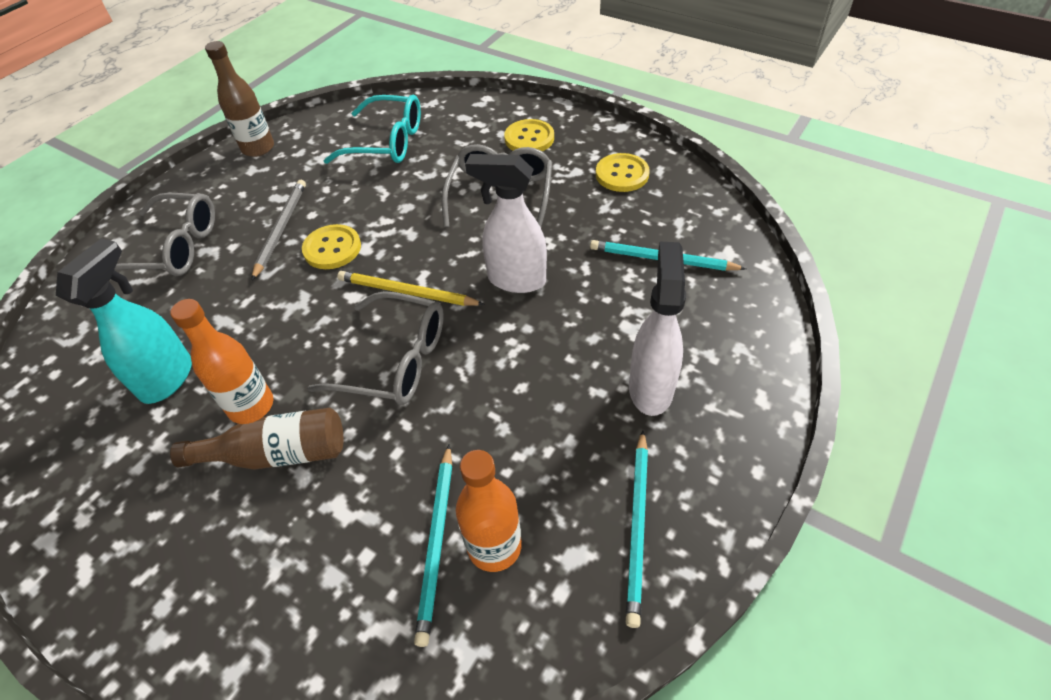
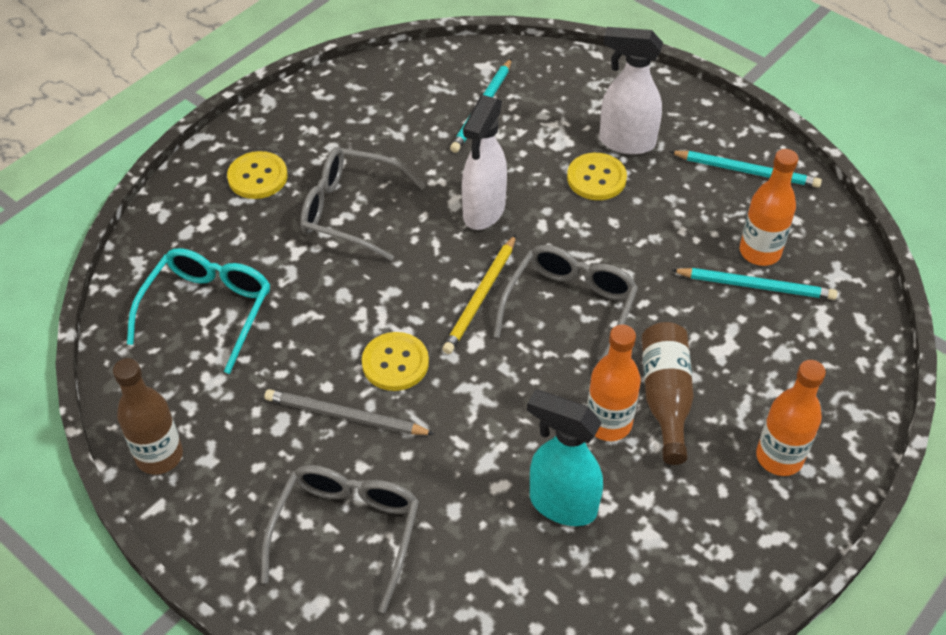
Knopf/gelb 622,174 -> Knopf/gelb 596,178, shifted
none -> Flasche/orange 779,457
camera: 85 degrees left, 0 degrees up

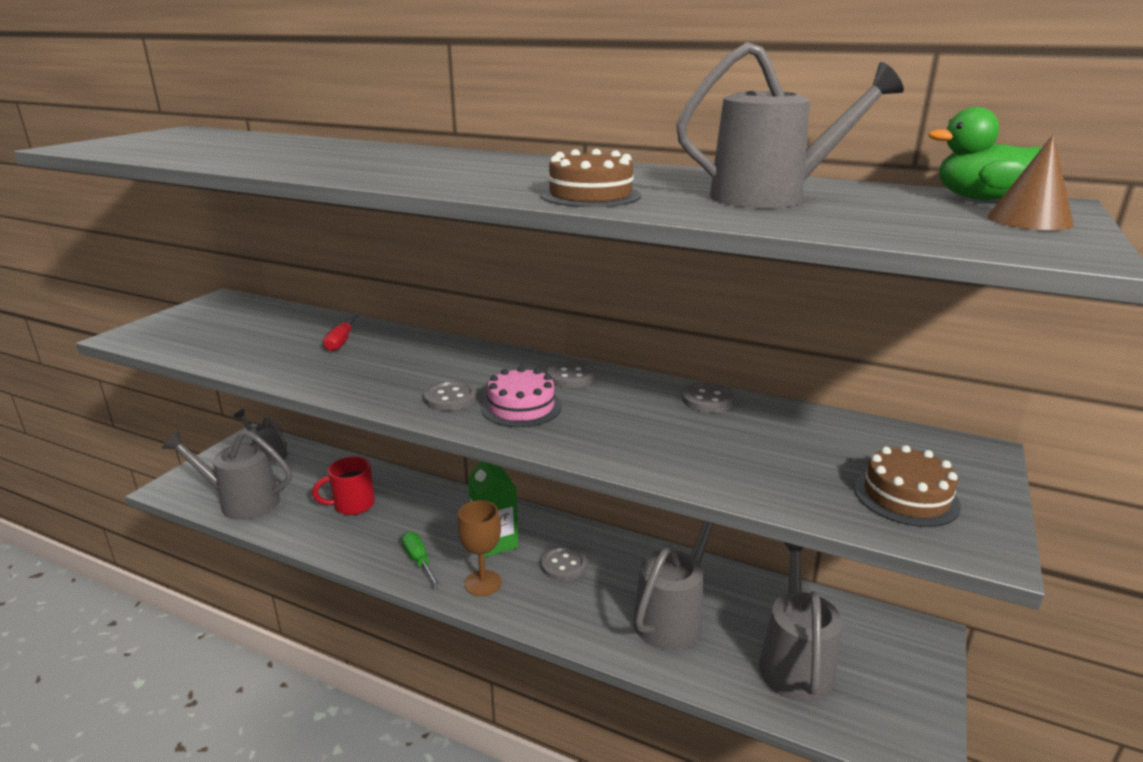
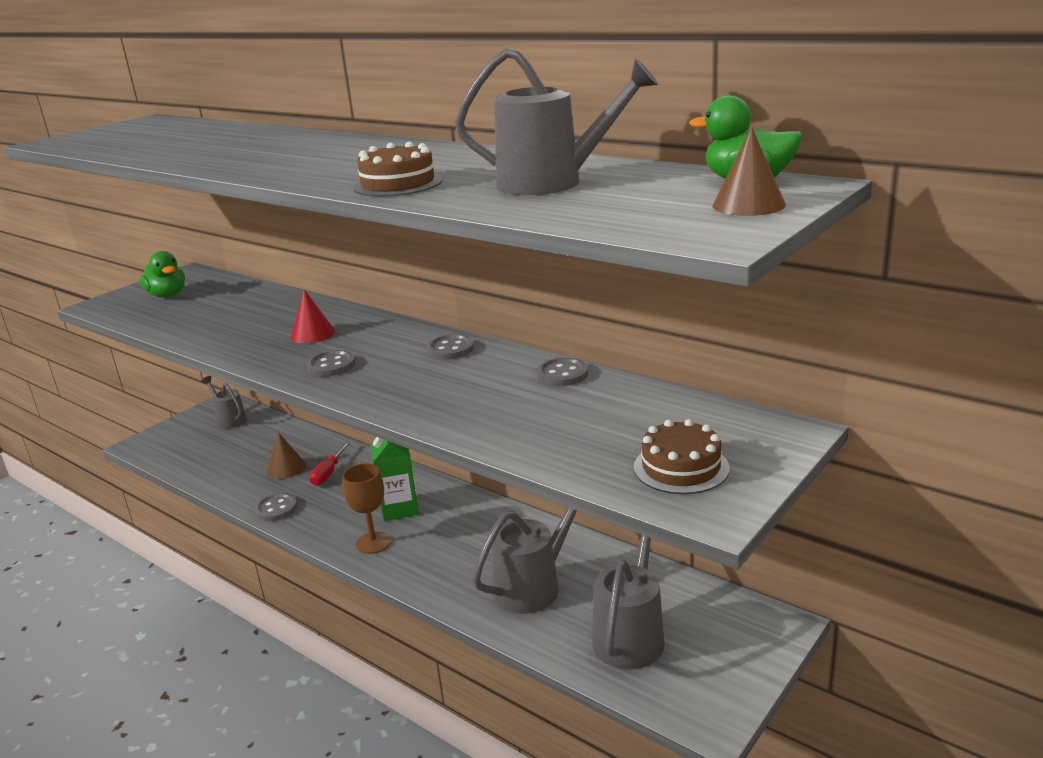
Schraubenzieher/rot 341,341 -> Schraubenzieher/rot 328,473, shifted
Kuchen/rosa 521,407 -> none
Gießkanne/grau 241,502 -> none
Tasse/rot 352,505 -> Kegel/braun 286,468
Schraubenzieher/grün 419,560 -> none
Knopf/grau 564,565 -> Knopf/grau 276,509, shifted
none -> Ente/grün 167,295
none -> Kegel/rot 312,334
camera: 15 degrees right, 0 degrees up

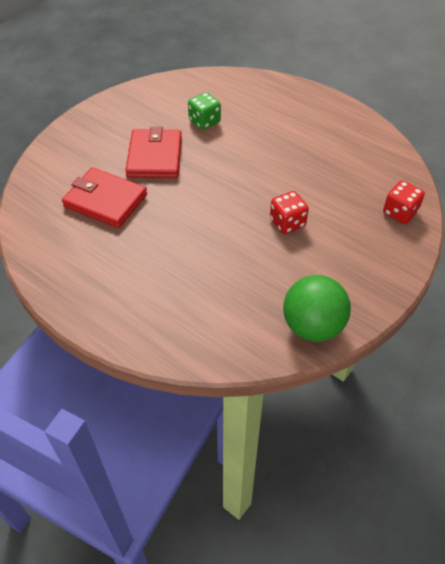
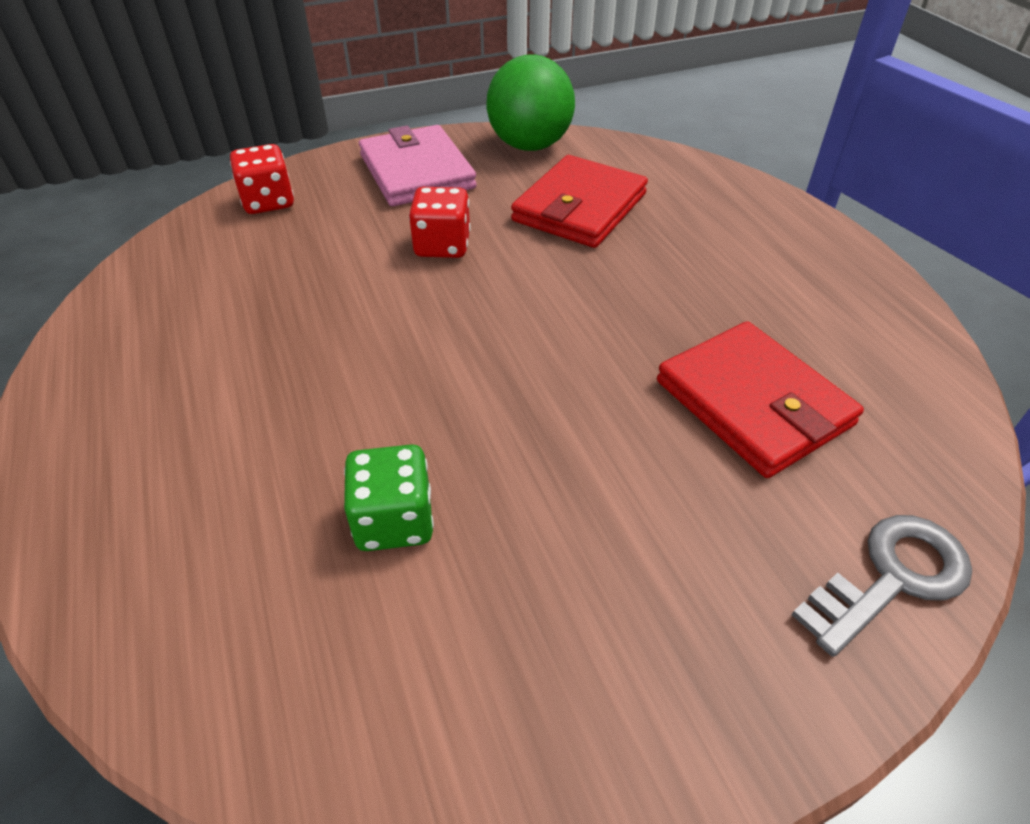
Geldbörse/rot 155,157 -> Geldbörse/rot 579,207, shifted
none -> Geldbörse/rosa 417,172
none -> Schlüssel/grau 892,577
camera: 150 degrees left, 5 degrees down

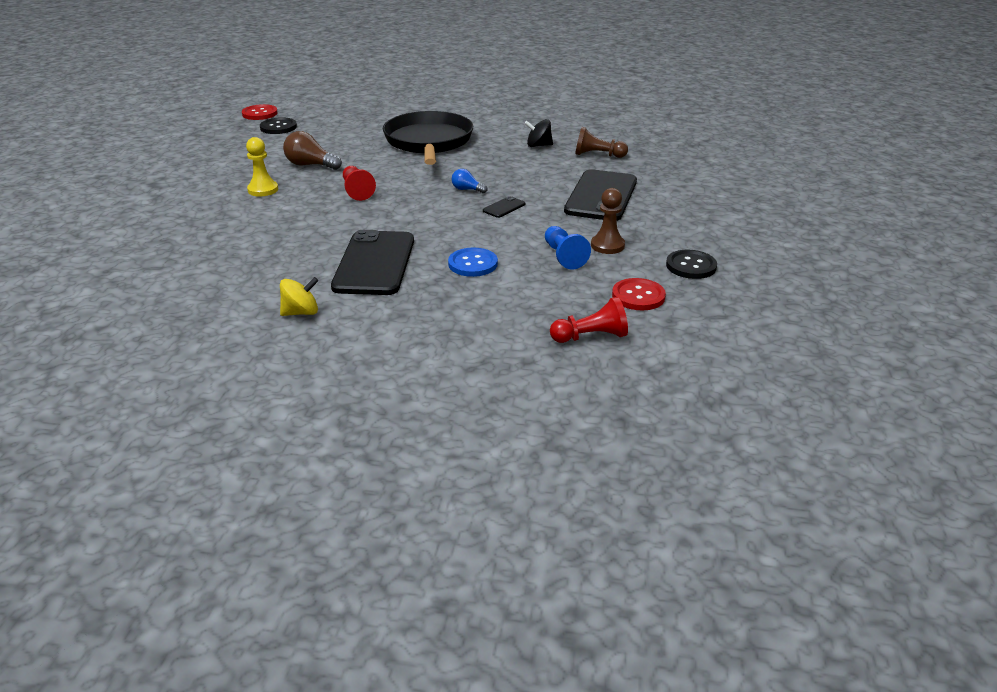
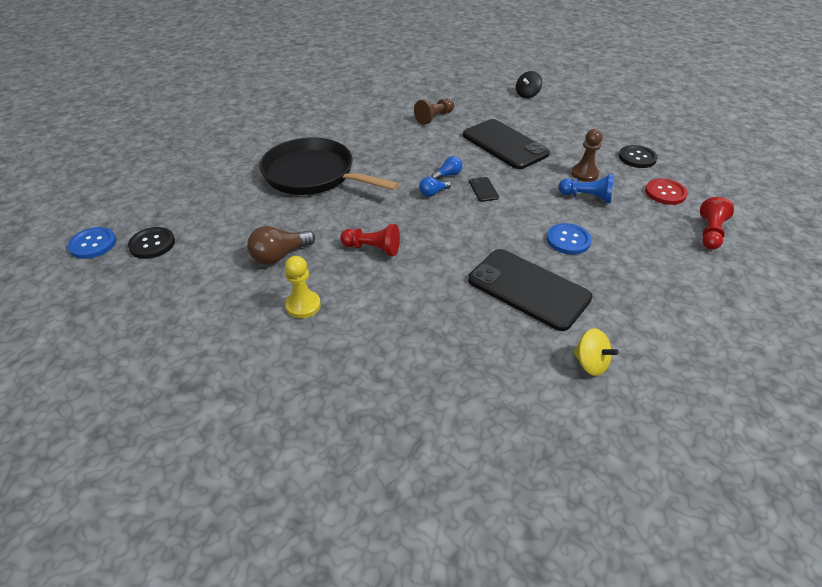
Knopf/rot 260,114 -> Knopf/blau 93,244
Kreisel/schwarz 538,145 -> Kreisel/schwarz 527,95, shifted
Kreisel/gelb 301,312 -> Kreisel/gelb 590,363, 120 degrees clockwise
none -> Glühbirne/blau 448,175
camera: 55 degrees left, 10 degrees up

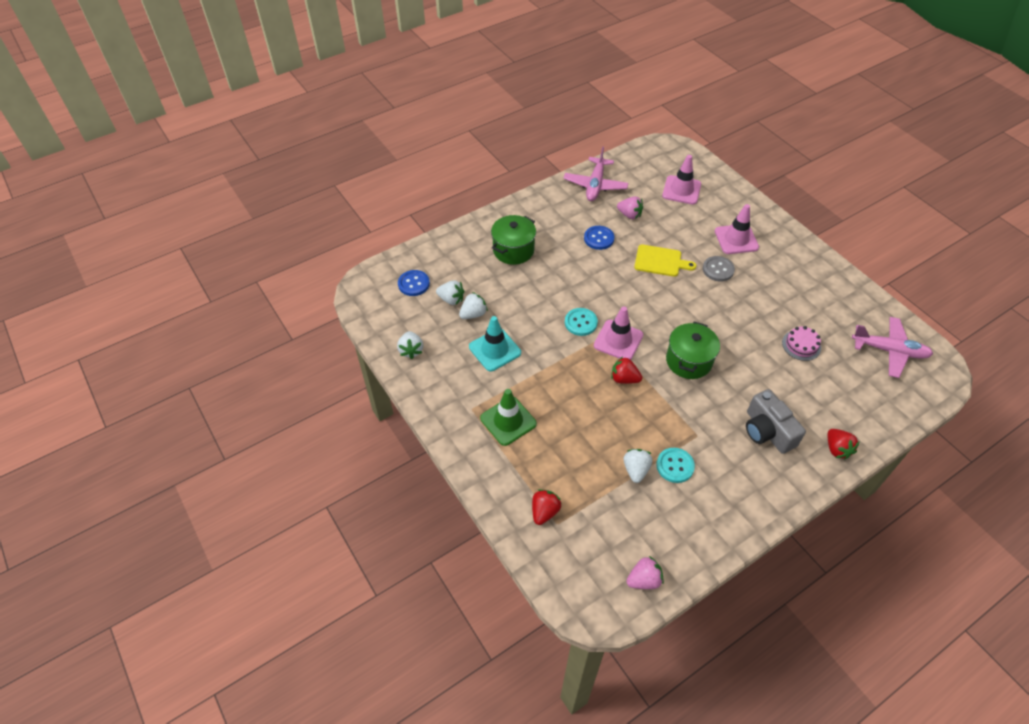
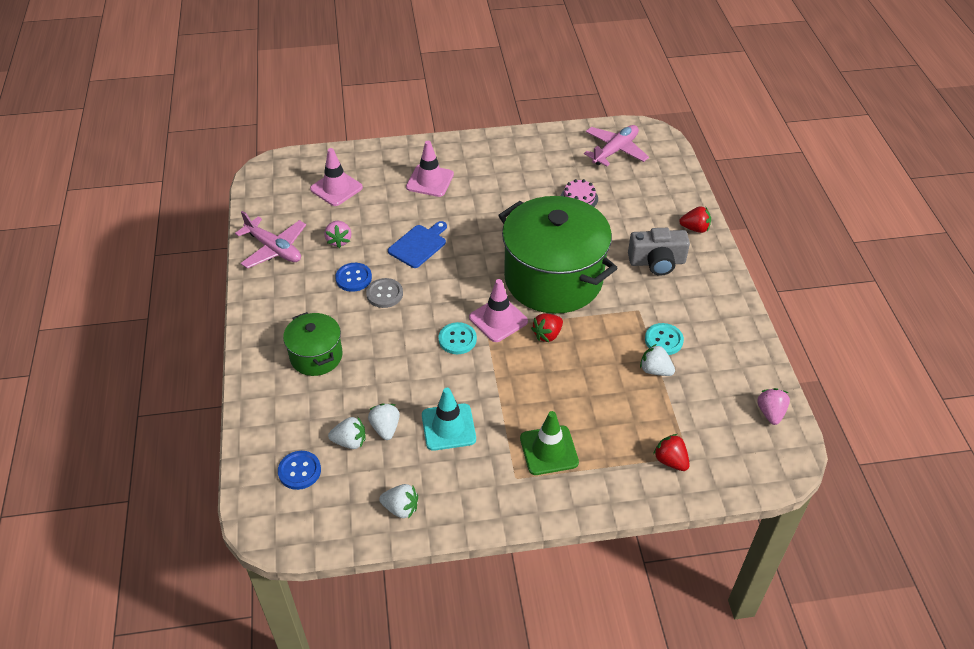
Erdbeere/rosa 629,215 -> Erdbeere/rosa 339,241, 120 degrees clockwise
Schneidebrett/gelb 660,261 -> Schneidebrett/blau 419,245
Knopf/grau 718,269 -> Knopf/grau 384,294, shifted
Erdbeere/weiß 451,299 -> Erdbeere/weiß 350,441, 45 degrees clockwise
Kochtopf/grün 688,361 -> Kochtopf/grün 553,279, x2.01
camera: 65 degrees left, 5 degrees down

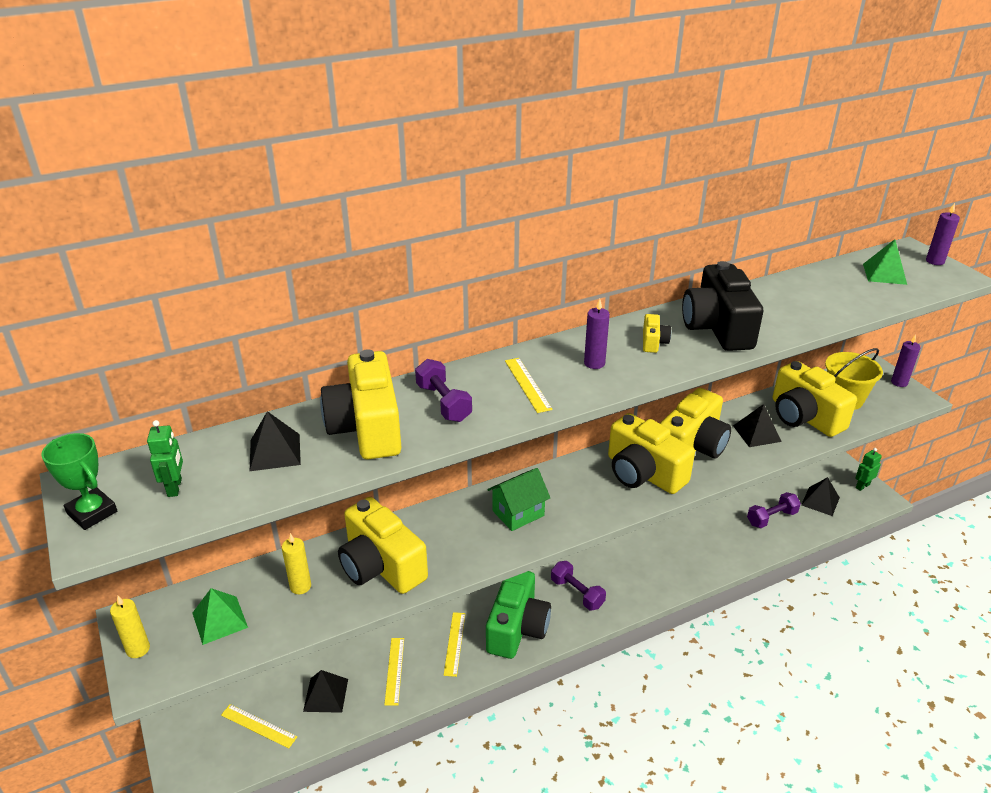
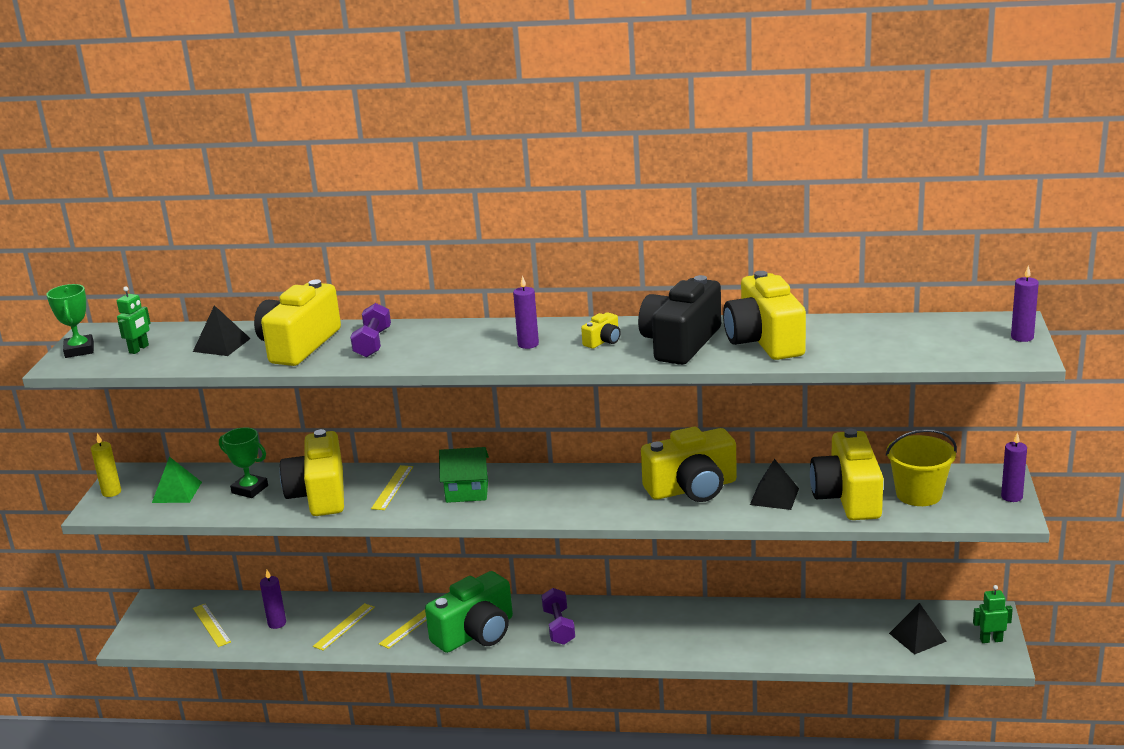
Pyramide/grün 884,274 -> none
Lineal/gelb 527,384 -> Lineal/gelb 392,487, shifted
Kamera/gelb 643,473 -> Kamera/gelb 764,341, shifted
Hantel/lila 771,518 -> none
Kerze/gelb 300,586 -> Pokal/grün 250,489
Pyramide/schwarz 325,695 -> Kerze/lila 277,623
camera: 35 degrees right, 10 degrees down

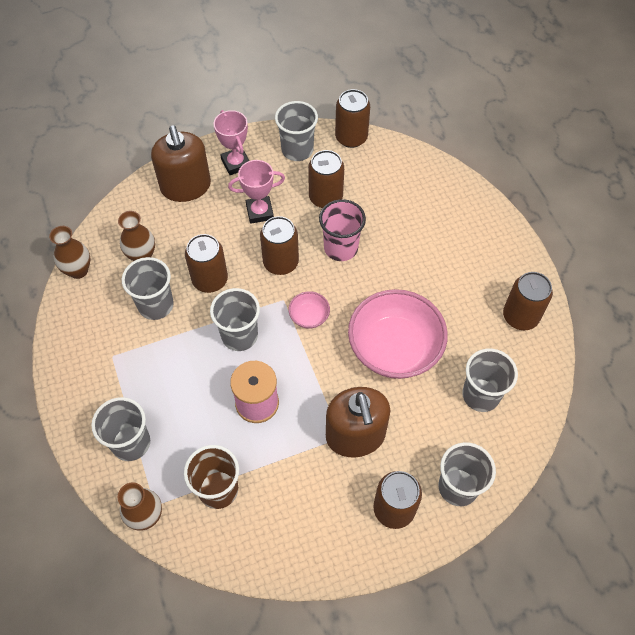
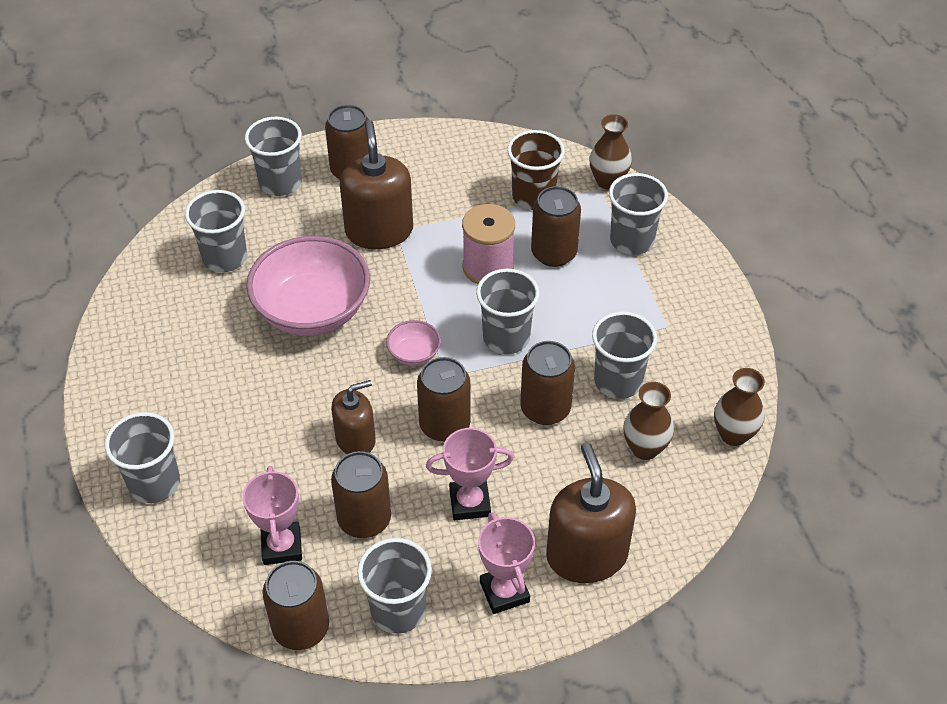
Becher/rosa 341,248 -> Seifenspender/braun 355,439
Dose/braun 520,316 -> Dose/braun 553,253, shifted
none -> Becher/grau 154,483
none -> Pokal/rosa 282,546
camera: 175 degrees left, 10 degrees down

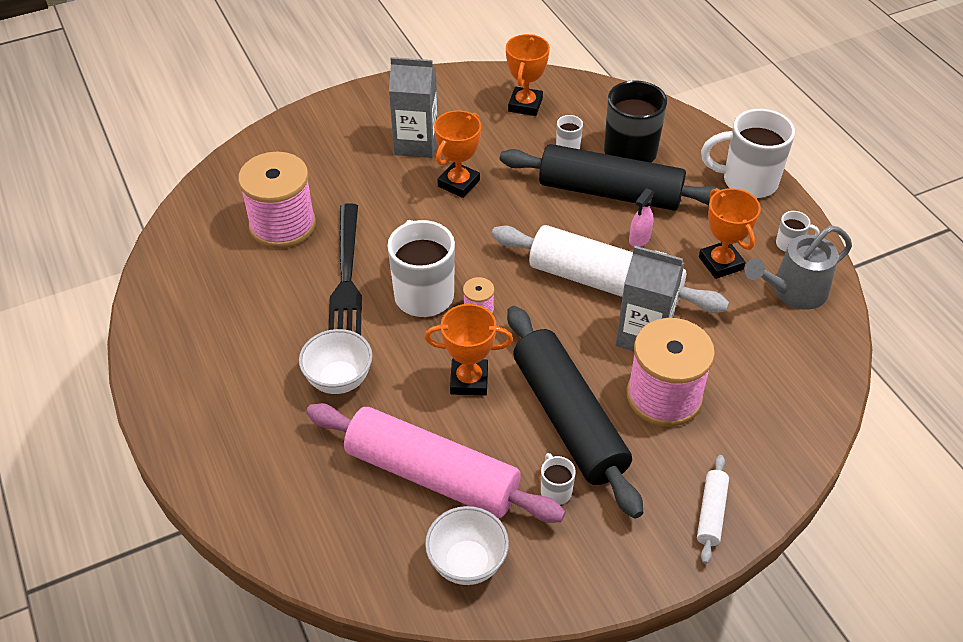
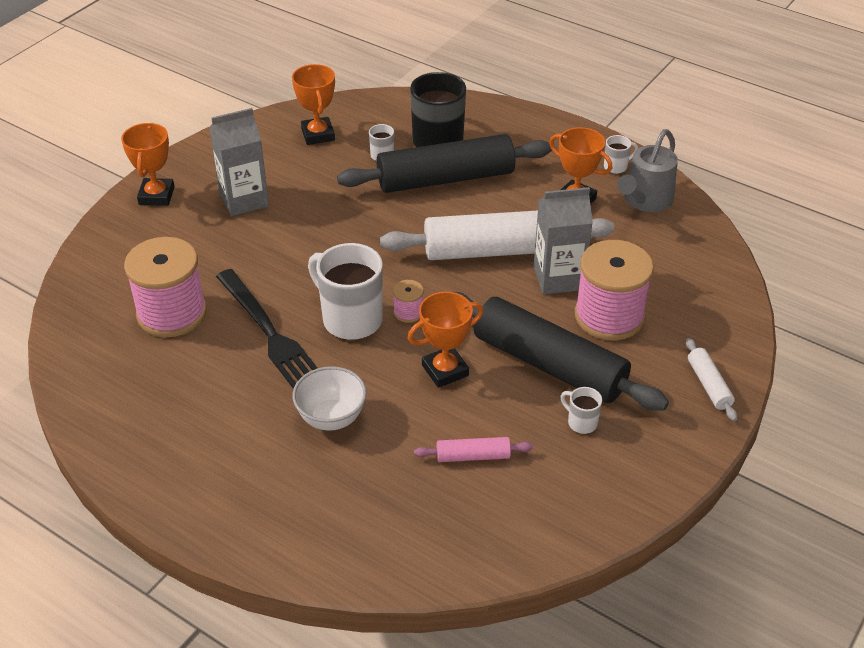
Tasse/weiß 747,181 -> none
Pokal/orange 458,183 -> Pokal/orange 156,196, shifted
Sprühflasche/rosa 639,239 -> none
Nudelholz/rosa 432,474 -> Nudelholz/rosa 473,456, x0.43
Schüssel/weiß 467,563 -> none
camera: 30 degrees left, 5 degrees down

